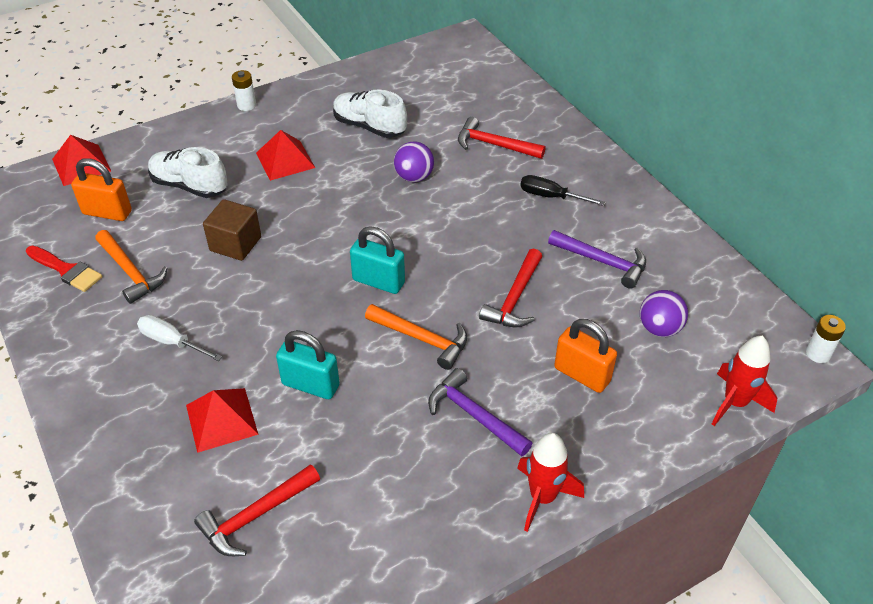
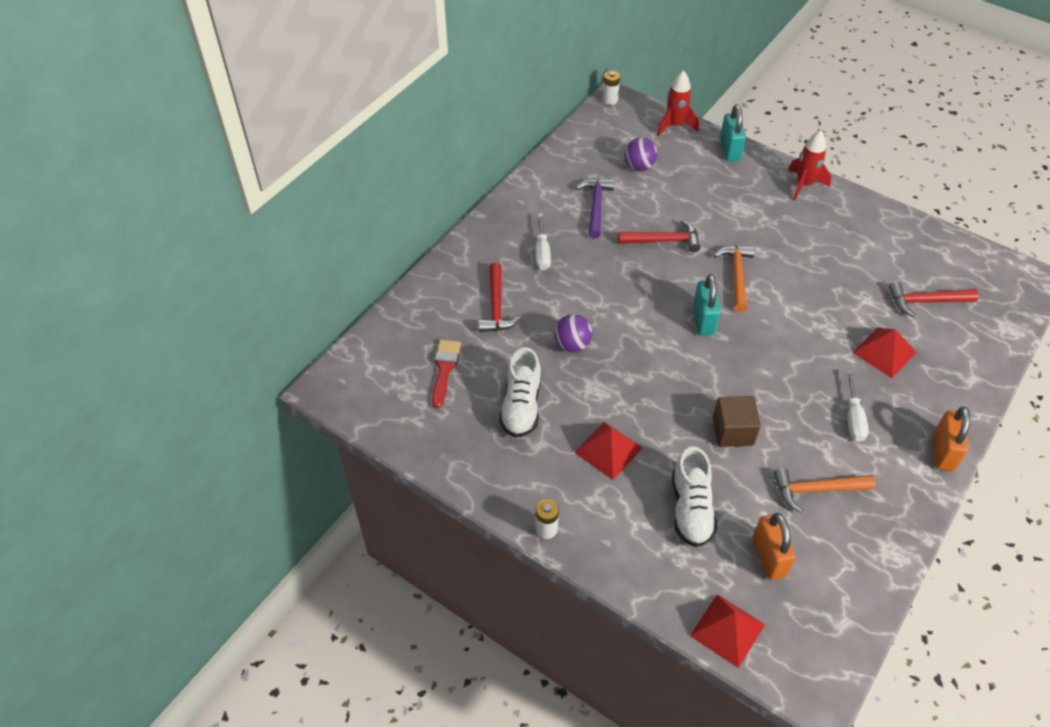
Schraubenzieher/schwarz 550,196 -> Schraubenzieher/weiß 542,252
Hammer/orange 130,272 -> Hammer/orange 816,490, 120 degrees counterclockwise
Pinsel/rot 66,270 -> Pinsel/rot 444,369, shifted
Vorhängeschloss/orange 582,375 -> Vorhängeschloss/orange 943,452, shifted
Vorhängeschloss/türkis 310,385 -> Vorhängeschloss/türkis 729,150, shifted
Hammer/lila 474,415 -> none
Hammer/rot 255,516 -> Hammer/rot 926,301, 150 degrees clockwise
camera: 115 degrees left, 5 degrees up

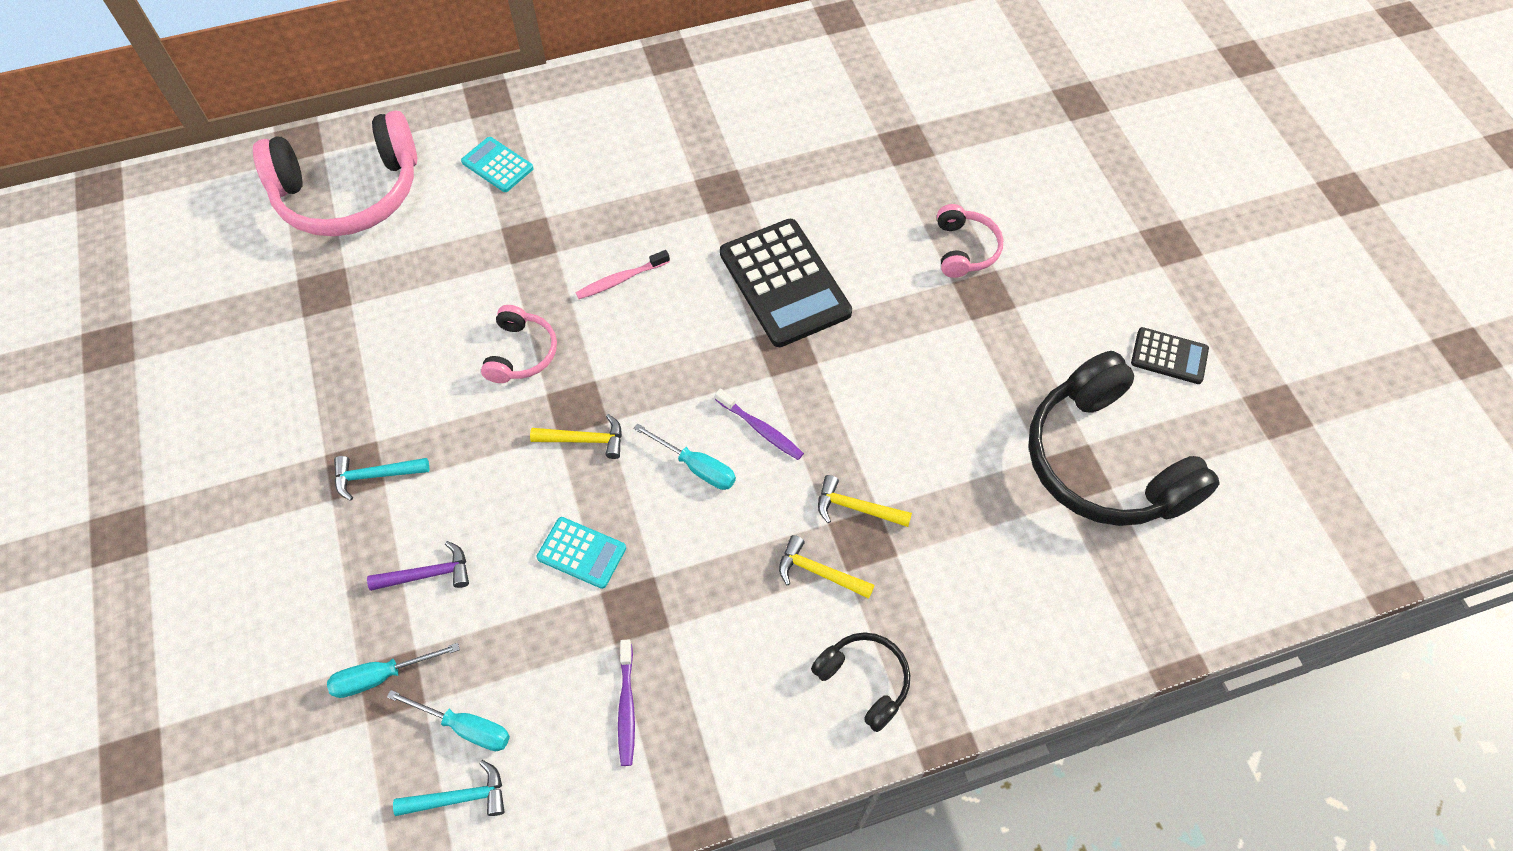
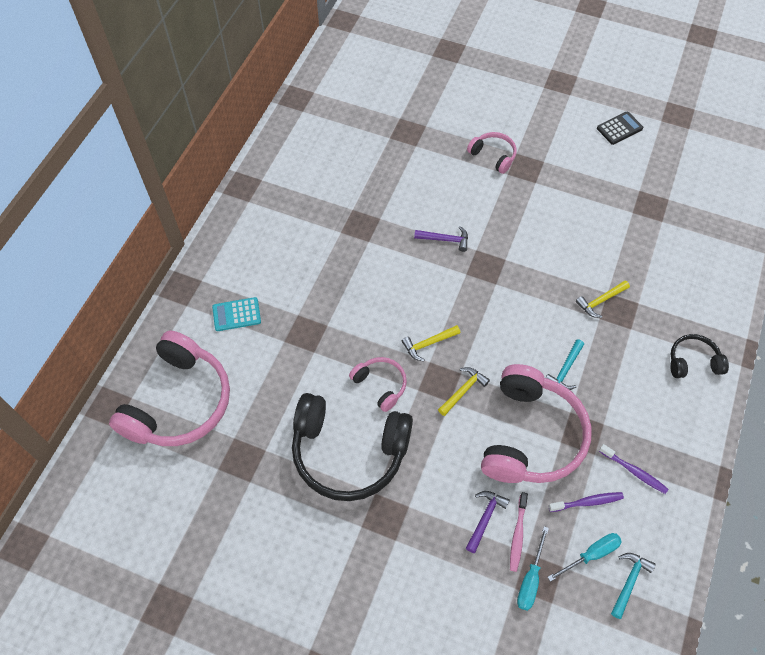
Taschenrechner/schwarz 784,283 -> Hammer/lila 445,239
Zahnbürste/rosa 620,280 -> Zahnbürste/rosa 517,535, shifted
Kopfhörer/schwarz 1104,461 -> Kopfhörer/schwarz 348,452, shifted
Zahnbürste/lila 761,429 -> Zahnbürste/lila 587,502, shifted
Schraubenzieher/türkis 696,467 -> none
Hammer/türkis 375,476 -> Hammer/türkis 565,370, shifted
Taschenrechner/türkis 581,553 -> Kopfhörer/rosa 531,436
Hammer/gelb 818,572 -> Hammer/gelb 428,344, shifted
camera: 50 degrees left, 0 degrees up

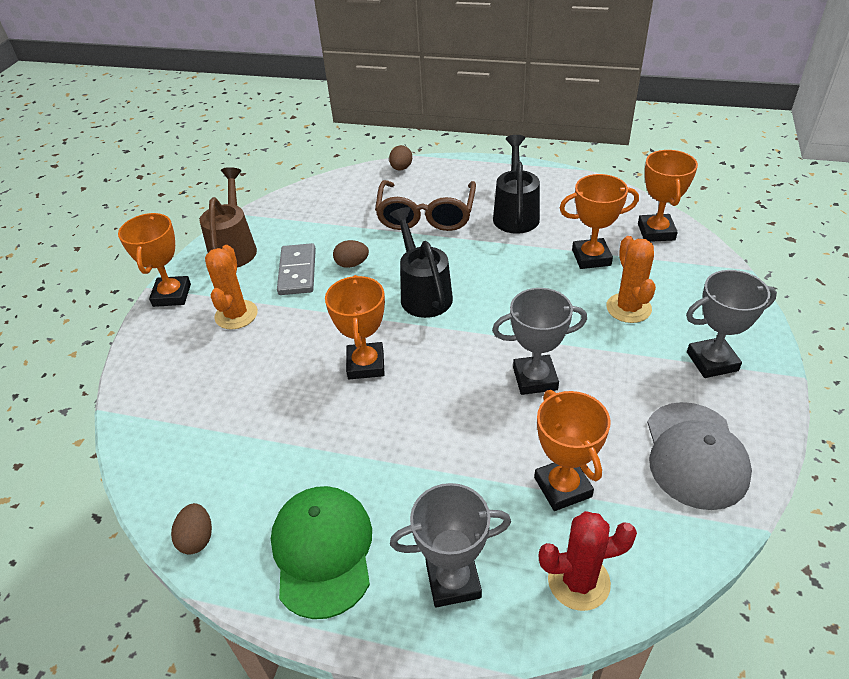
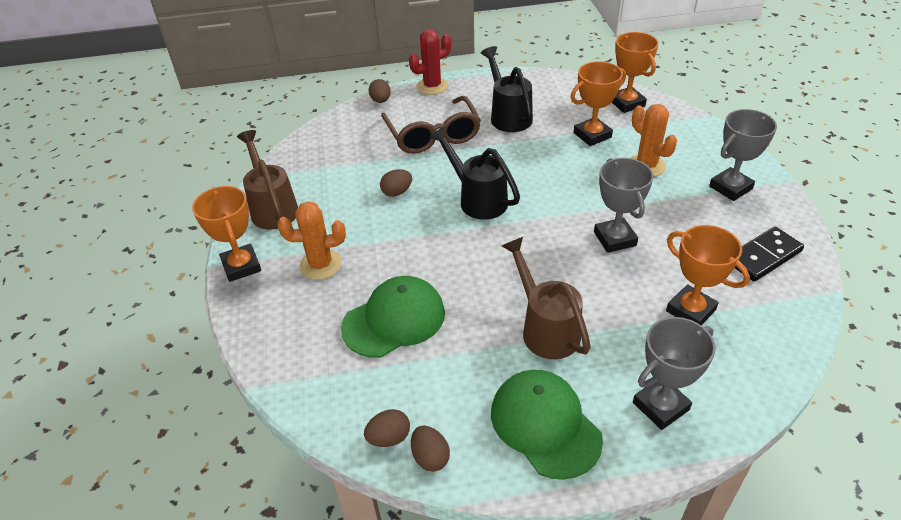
Dominostein/grau 297,272 -> none
Kaktus/orange 236,315 -> Kaktus/orange 320,265, 75 degrees counterclockwise
Pokal/orange 366,364 -> none
Pokal/grau 535,378 -> Pokal/grau 615,239, 75 degrees counterclockwise
Kappe/grau 695,455 -> Dominostein/schwarz 763,256
Kaktus/rot 578,581 -> Kaktus/rot 432,86, shifted
none -> Gießkanne/braun 545,328
none -> Kappe/grün 394,320
none -> Ei/braun 389,438
camera: 25 degrees left, 0 degrees up

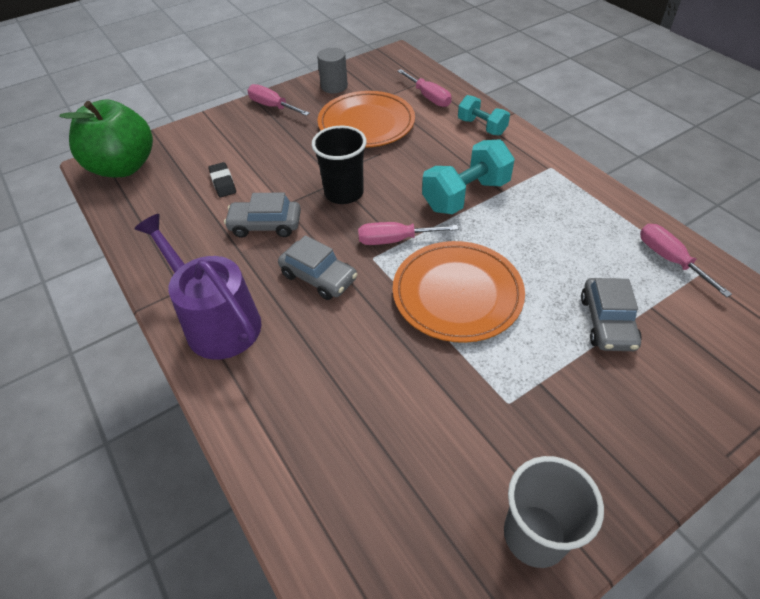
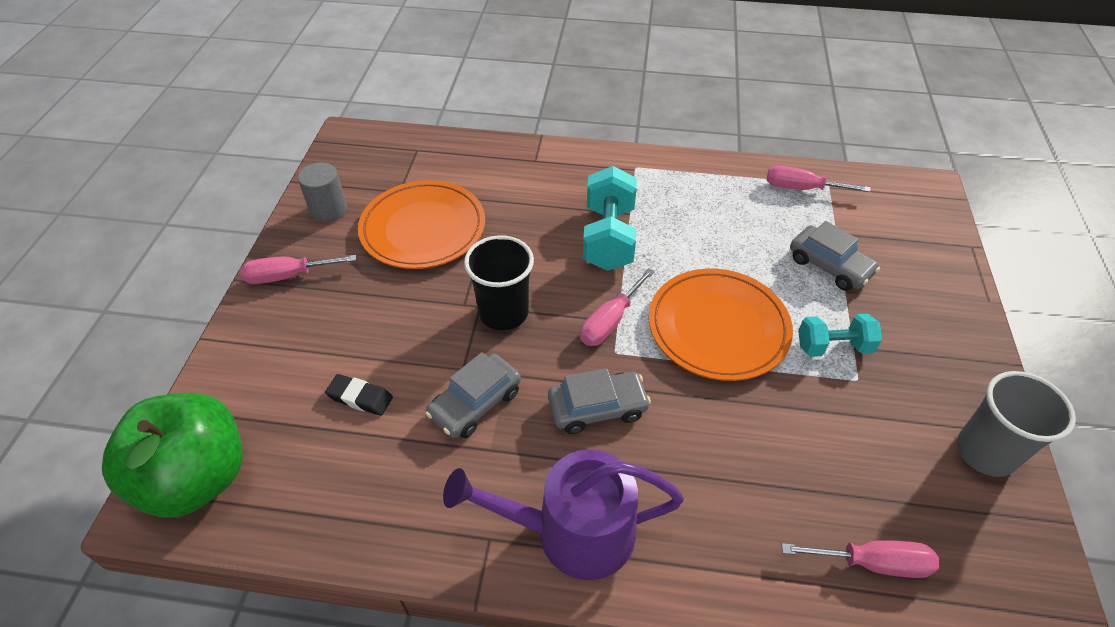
Schraubenzieher/rosa 428,97 -> Schraubenzieher/rosa 872,563, shifted
Hantel/türkis 481,127 -> Hantel/türkis 833,347, shifted
camera: 50 degrees left, 0 degrees up

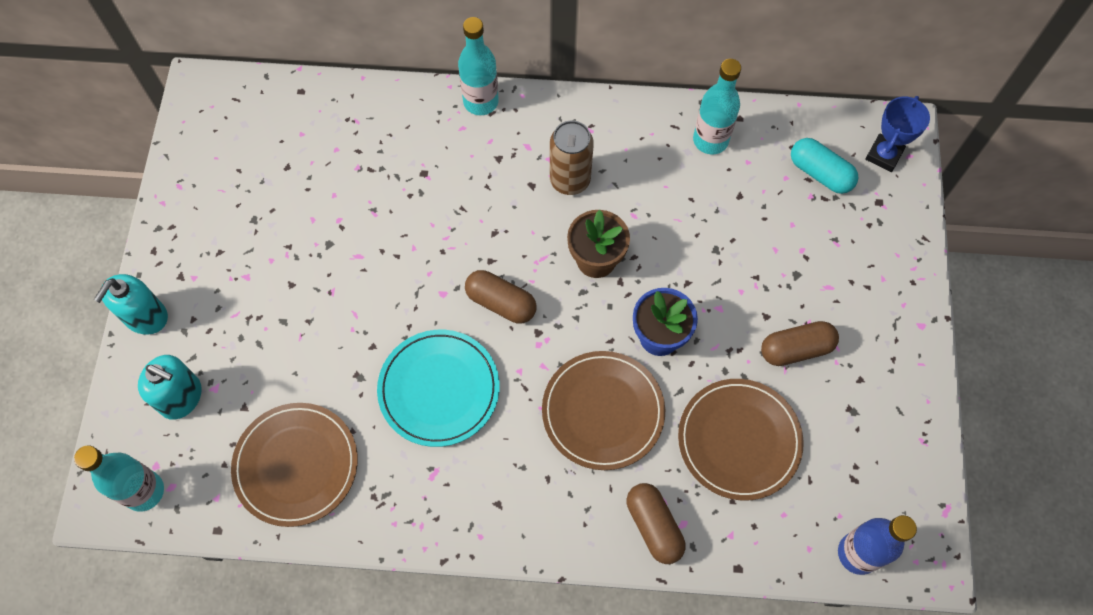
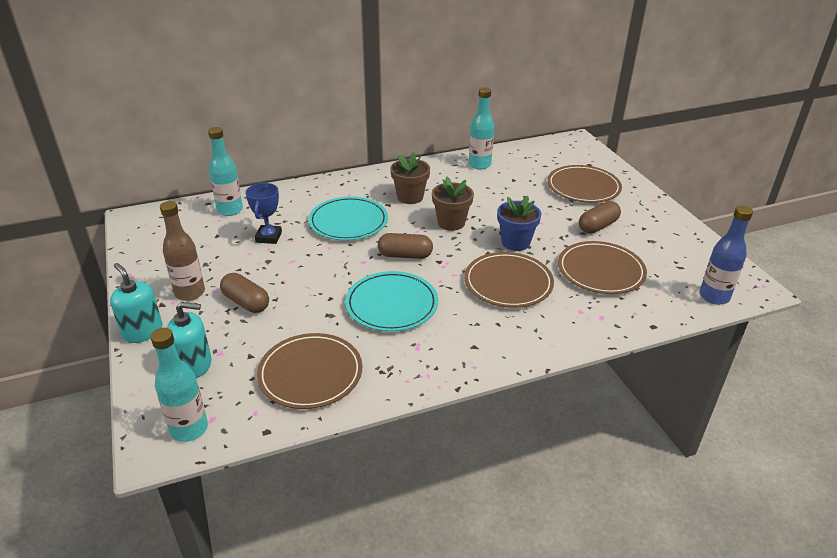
Flasche/türkis 481,102 -> Flasche/türkis 230,210, shifted
Pokal/blau 884,155 -> Pokal/blau 268,237, shifted
Dose/braun 570,180 -> Blumentopf/braun 410,197
Kapsel/türkis 820,173 -> none
Seifenspender/türkis 146,316 -> Seifenspender/türkis 142,332, 135 degrees clockwise
Kapsel/braun 654,526 -> Kapsel/braun 246,302, shifted
none -> Teller/braun 583,187
none -> Teller/türkis 348,222
none -> Flasche/braun 190,293
camera: 25 degrees left, 30 degrees down

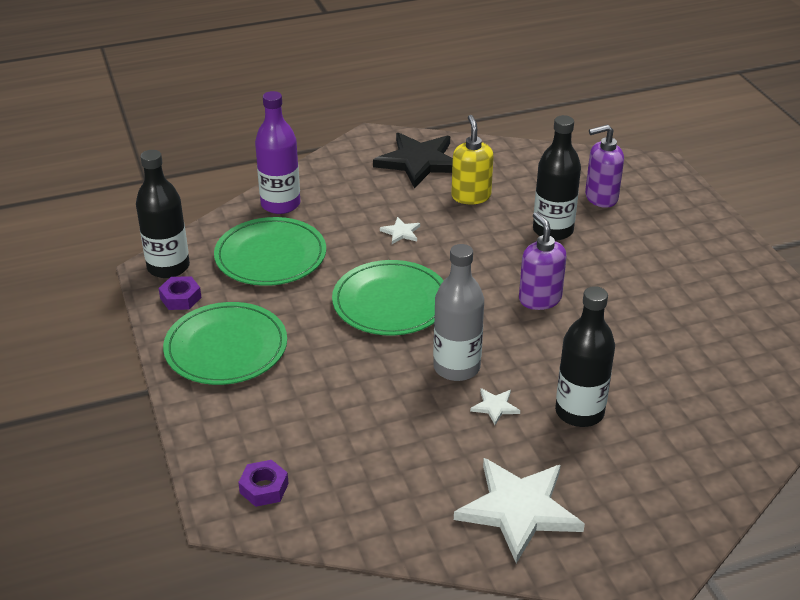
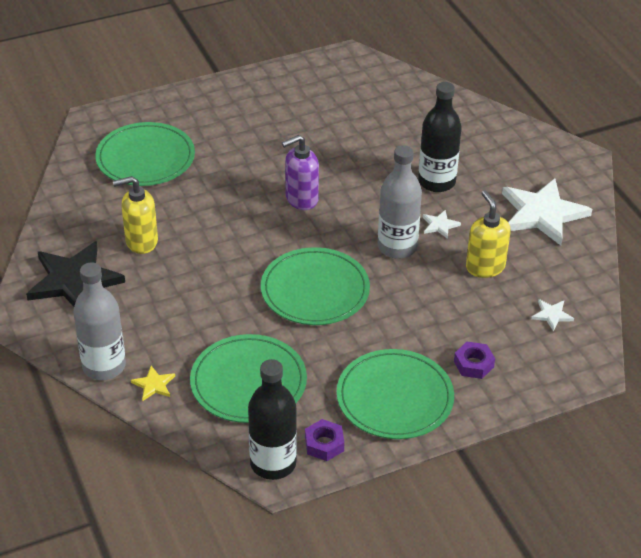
Flasche/lila 280,204 -> Stern/gelb 154,385
Flasche/schwarz 553,230 -> none
Seifenspender/lila 600,197 -> Teller/grün 145,158
Stern/weiß 401,232 -> Stern/weiß 551,315, shifted
Sechskantmutter/lila 264,488 -> Sechskantmutter/lila 473,364, shifted
none -> Seifenspender/gelb 485,267
none -> Flasche/grau 104,366
camera: 95 degrees left, 5 degrees up

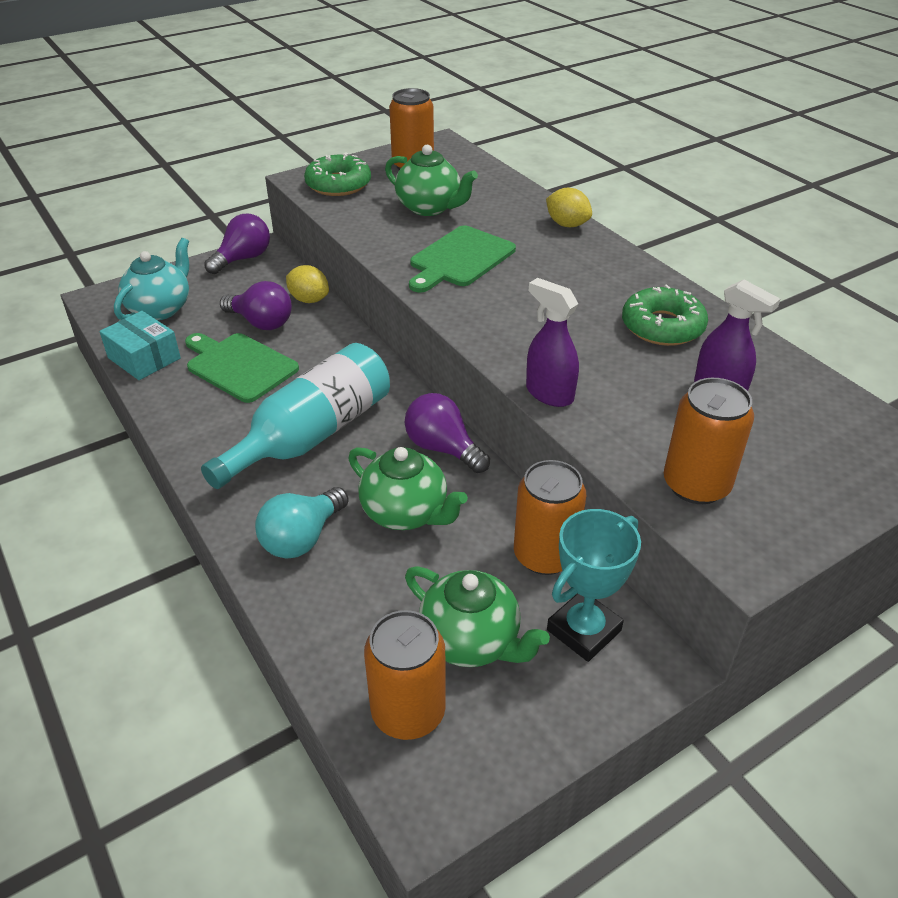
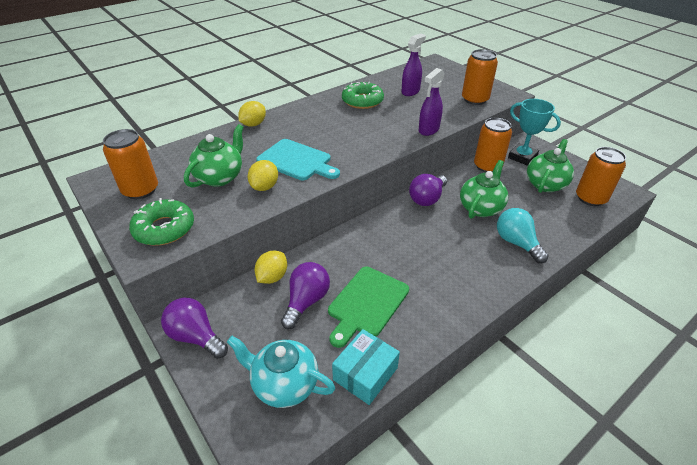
Schneidebrett/grün 460,259 -> Schneidebrett/türkis 297,161
Flasche/türkis 312,435 -> none
Glühbirne/türkis 302,538 -> Glühbirne/türkis 516,243, 150 degrees counterclockwise
none -> Zitrone/gelb 264,187
camera: 95 degrees left, 0 degrees up

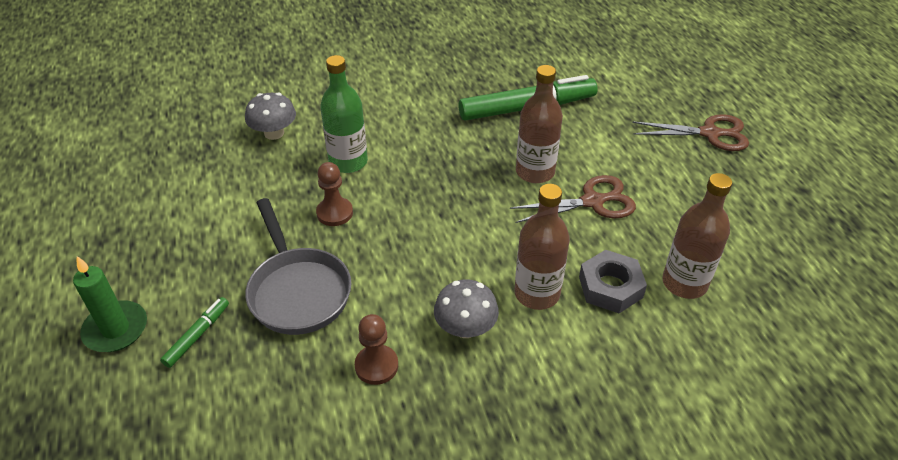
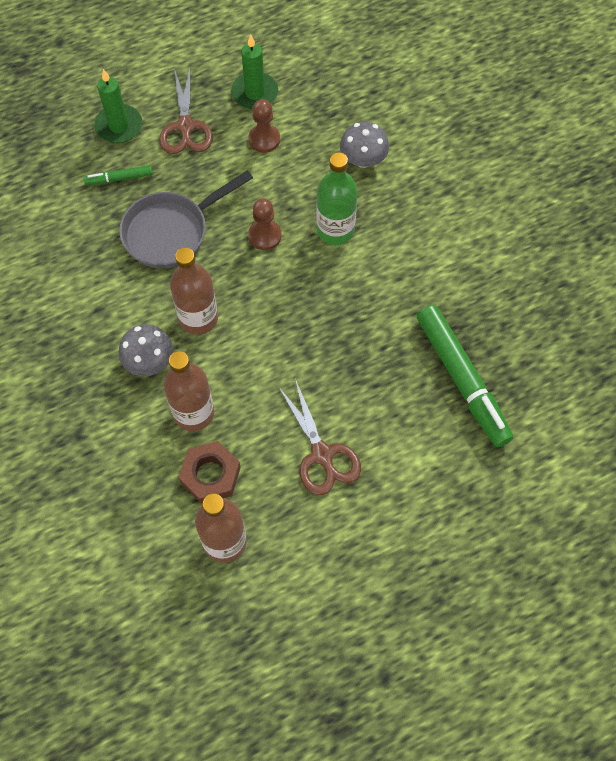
Flasche/braun 535,172 -> Flasche/braun 198,318, shifted
Schere/braun 709,133 -> Schere/braun 185,126, shifted
Sechskantmutter/grau 610,287 -> Sechskantmutter/braun 210,475
Filzstift/grün 197,335 -> Filzstift/grün 119,178, 150 degrees clockwise
Bauer/braun 376,366 -> Bauer/braun 264,139, shifted
none -> Kerze/grün 255,93
camera: 80 degrees right, 20 degrees up

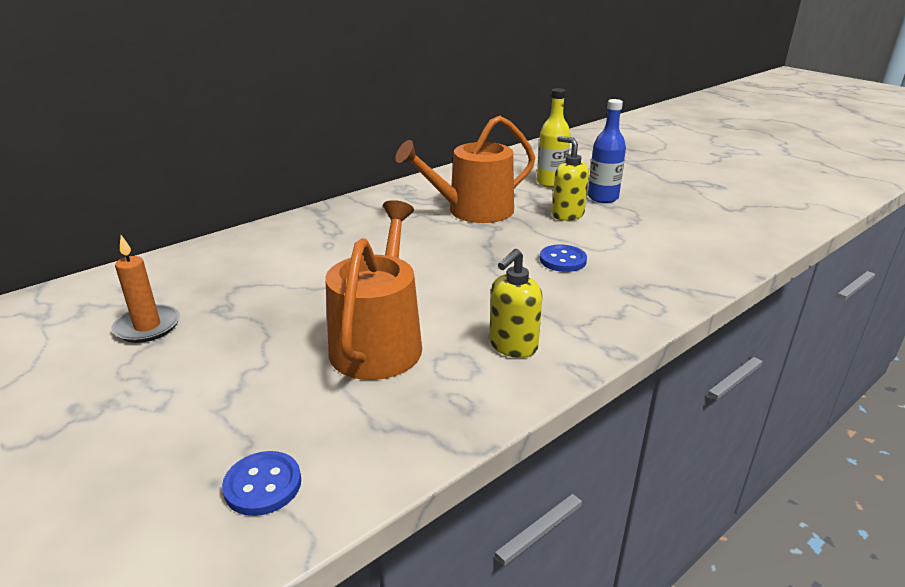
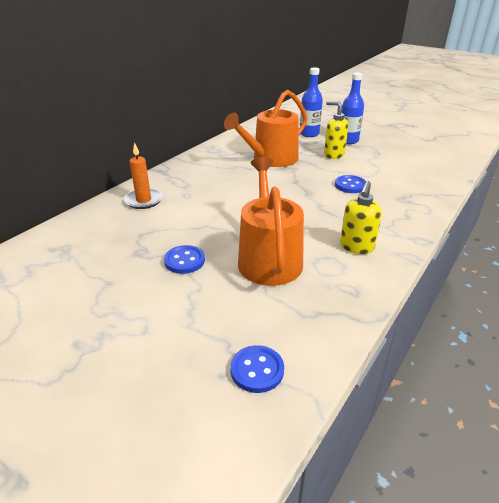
Flasche/gelb 551,182 -> Flasche/blau 309,134
Kerze/orange 147,326 -> Kerze/orange 143,200, shifted
none -> Knopf/blau 184,261
camera: 15 degrees left, 5 degrees up

